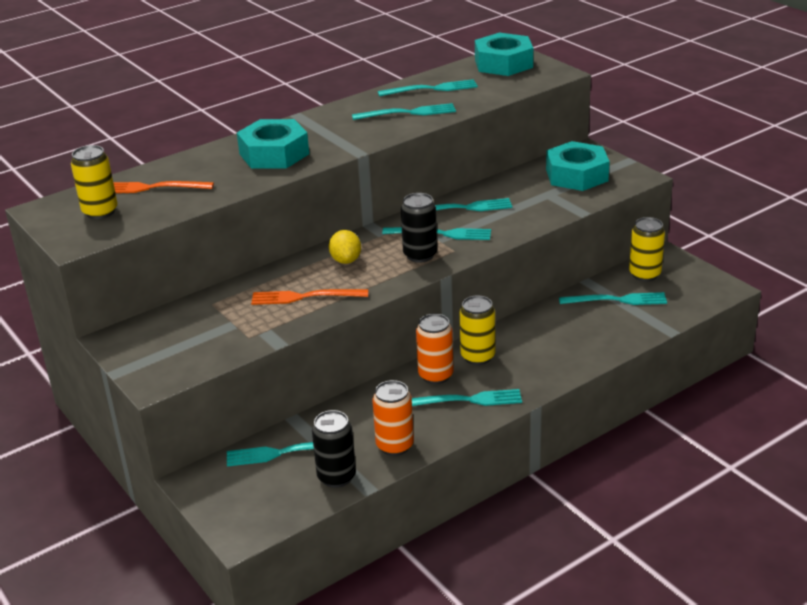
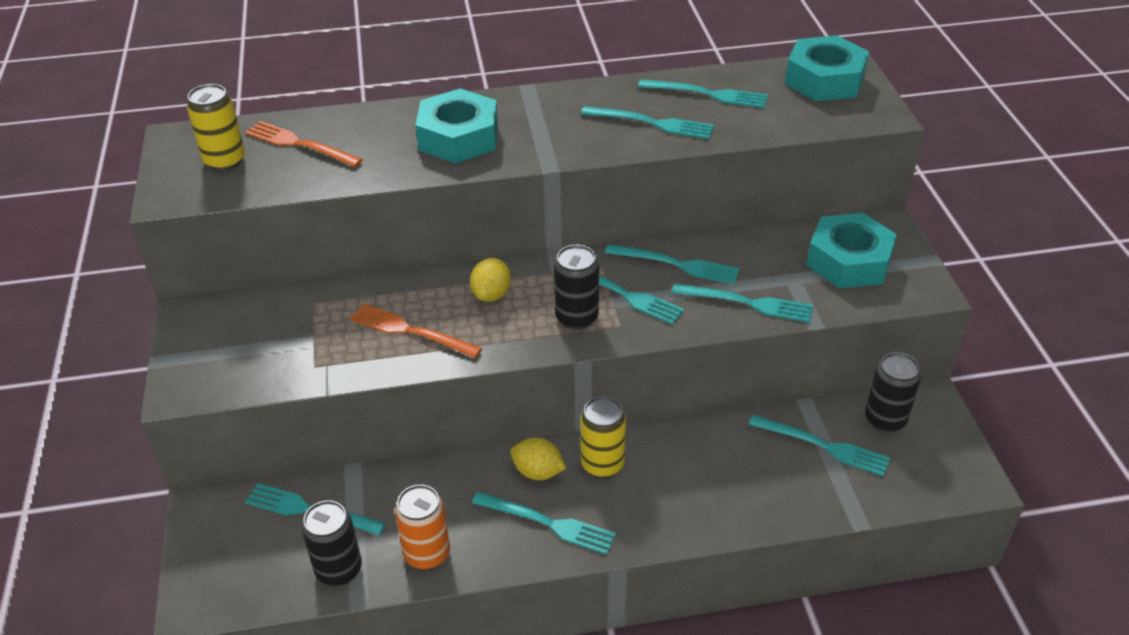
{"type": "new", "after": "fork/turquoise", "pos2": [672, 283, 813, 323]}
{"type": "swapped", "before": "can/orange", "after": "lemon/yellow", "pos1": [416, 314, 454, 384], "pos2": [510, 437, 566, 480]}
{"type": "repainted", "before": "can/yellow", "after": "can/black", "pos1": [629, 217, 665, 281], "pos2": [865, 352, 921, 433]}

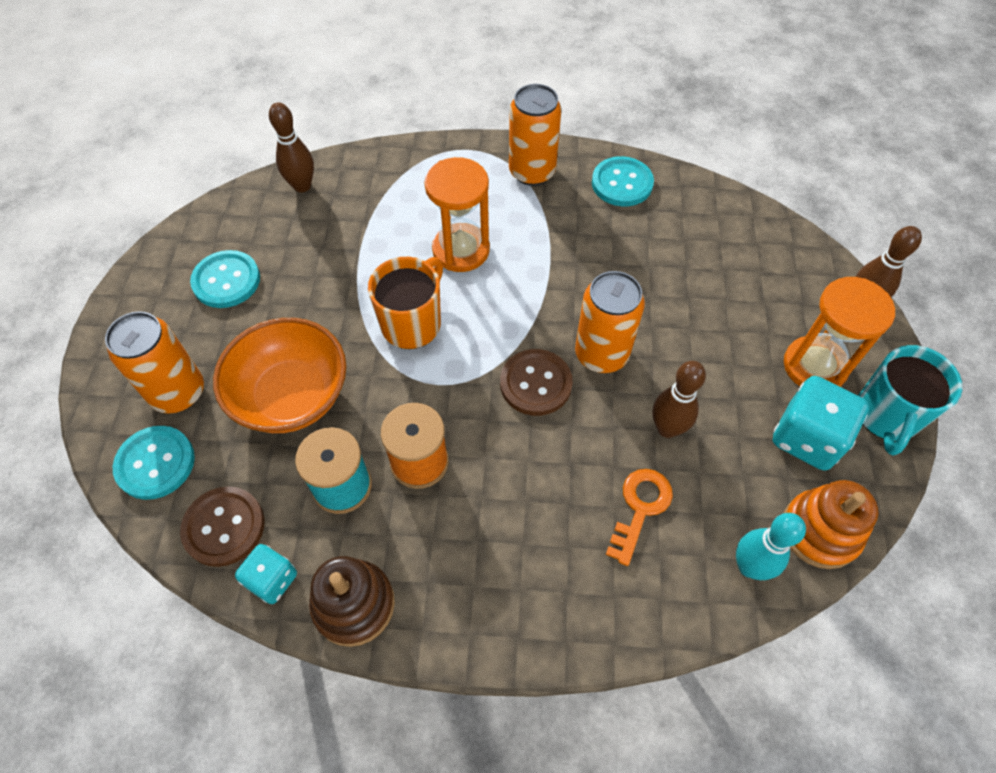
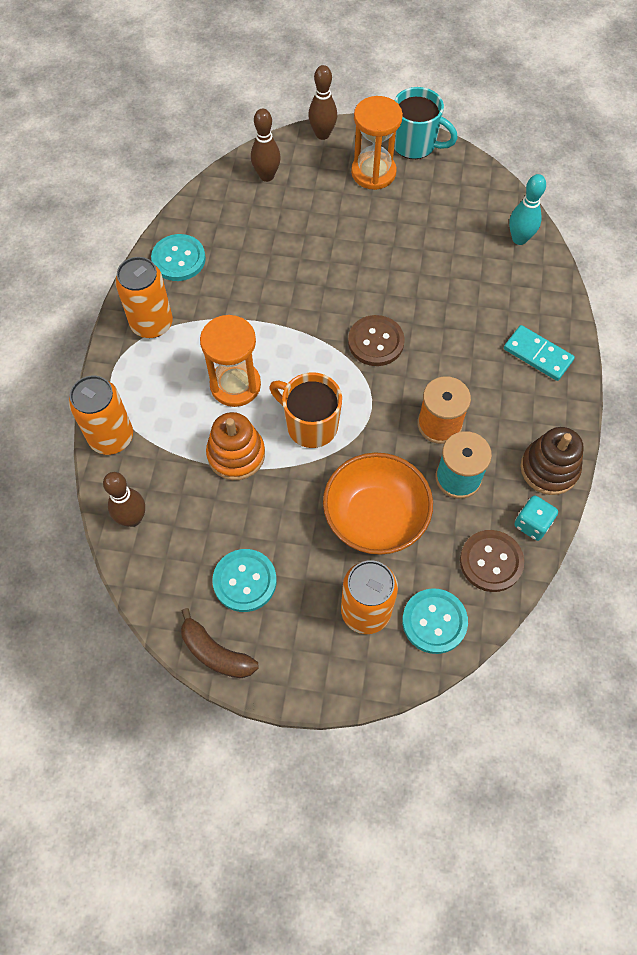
{"type": "gone", "before": "key/orange", "pos1": [606, 469, 673, 566]}
{"type": "gone", "before": "dice/turquoise", "pos1": [772, 376, 869, 471]}
{"type": "new", "after": "banana/brown", "pos2": [181, 608, 259, 678]}
{"type": "new", "after": "domino/turquoise", "pos2": [504, 325, 575, 381]}
{"type": "shifted", "before": "can/orange", "pos1": [575, 271, 645, 373], "pos2": [69, 376, 133, 455]}
{"type": "shifted", "before": "bowling pin/brown", "pos1": [652, 361, 706, 438], "pos2": [251, 109, 281, 182]}
{"type": "shifted", "before": "stacking toy/orange", "pos1": [784, 480, 878, 569], "pos2": [206, 412, 265, 480]}

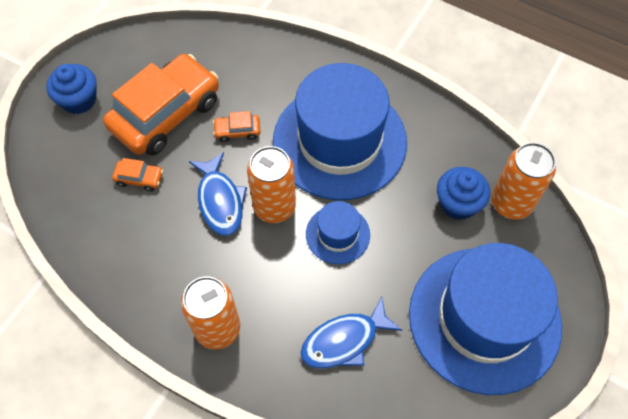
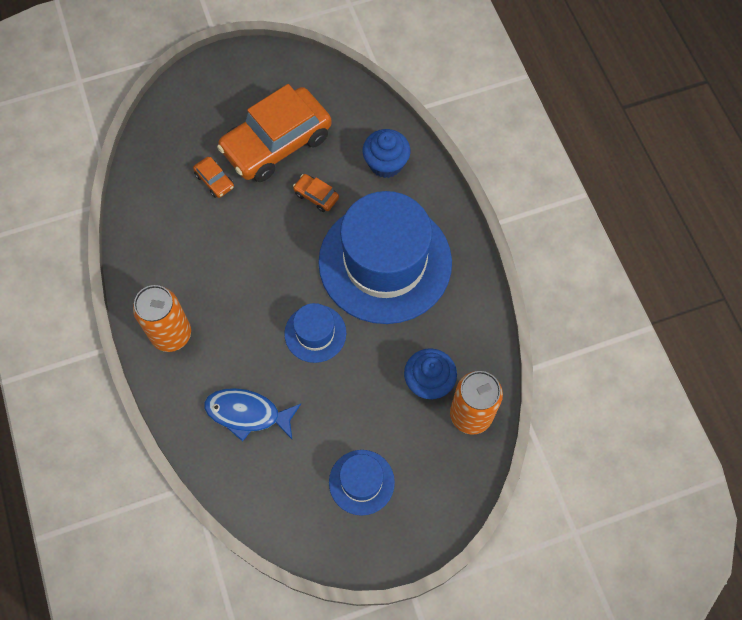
{"type": "gone", "before": "fish/blue", "pos1": [189, 152, 247, 236]}
{"type": "gone", "before": "can/orange", "pos1": [247, 146, 296, 223]}
{"type": "shifted", "before": "cupcake/blue", "pos1": [46, 64, 97, 114], "pos2": [363, 129, 410, 178]}
{"type": "rotated", "before": "car/orange", "pos1": [103, 54, 219, 155], "pos2": [217, 84, 332, 182], "turn": 150}
{"type": "scaled", "before": "hat/blue", "pos1": [409, 243, 562, 395], "pos2": [329, 450, 395, 516], "scale": 0.45}

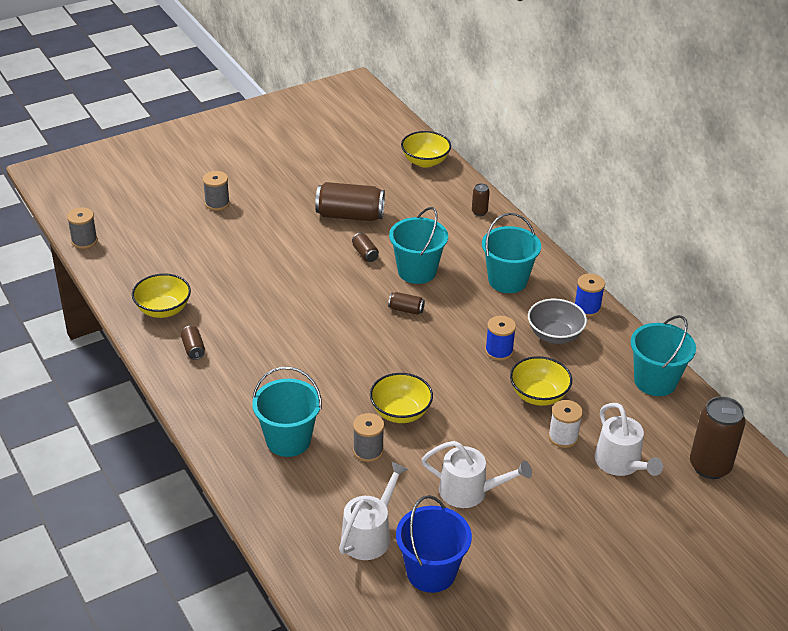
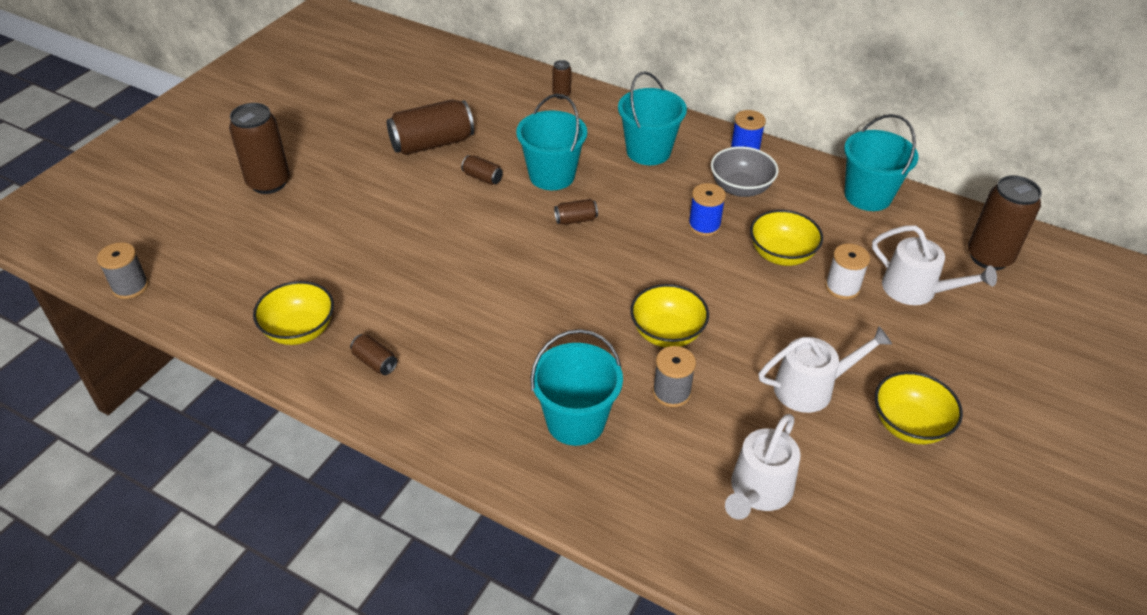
{"type": "gone", "before": "bucket/blue", "pos1": [396, 495, 472, 593]}
{"type": "shifted", "before": "bowl/yellow", "pos1": [401, 131, 451, 168], "pos2": [875, 371, 963, 444]}
{"type": "swapped", "before": "spool/grey", "after": "can/brown", "pos1": [203, 171, 230, 211], "pos2": [229, 103, 290, 194]}
{"type": "rotated", "before": "watering can/white", "pos1": [339, 462, 408, 560], "pos2": [725, 414, 801, 520], "turn": -150}

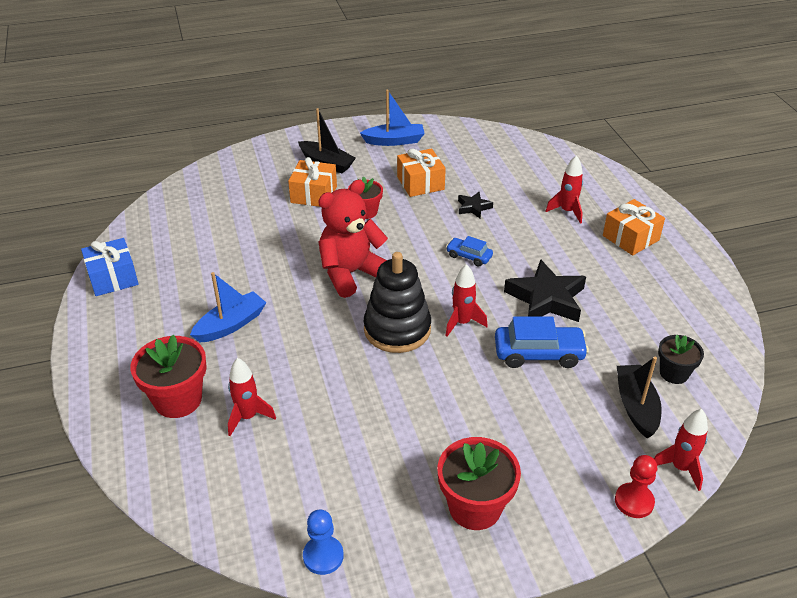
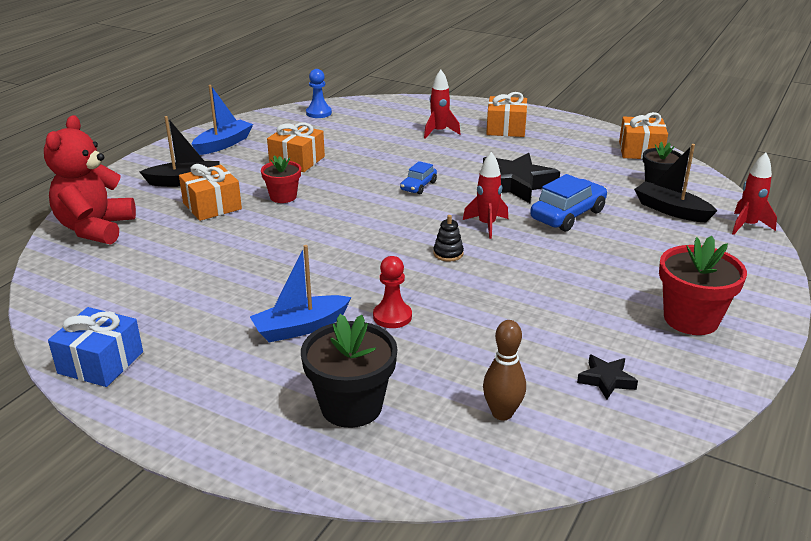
{"type": "gone", "before": "rocket/red", "pos1": [228, 358, 276, 436]}
{"type": "new", "after": "bowling pin/brown", "pos2": [483, 320, 526, 420]}
{"type": "new", "after": "gift/orange", "pos2": [619, 112, 668, 159]}
{"type": "shifted", "before": "pawn/blue", "pos1": [303, 509, 344, 575], "pos2": [306, 69, 332, 118]}
{"type": "shifted", "before": "teddy bear/red", "pos1": [318, 180, 388, 298], "pos2": [44, 115, 136, 245]}
{"type": "shifted", "before": "star/black", "pos1": [458, 192, 493, 219], "pos2": [577, 354, 638, 399]}
{"type": "shifted", "before": "pawn/red", "pos1": [615, 455, 657, 518], "pos2": [373, 256, 412, 328]}
{"type": "repainted", "before": "flower pot/red", "after": "flower pot/black", "pos1": [131, 335, 207, 418], "pos2": [301, 314, 397, 428]}
{"type": "rotated", "before": "boat/blue", "pos1": [190, 272, 266, 342], "pos2": [250, 245, 351, 342], "turn": -120}
{"type": "rotated", "before": "car/blue", "pos1": [446, 236, 493, 267], "pos2": [400, 161, 437, 195], "turn": -45}
{"type": "scaled", "before": "stacking toy/black", "pos1": [364, 252, 431, 353], "pos2": [433, 215, 464, 261], "scale": 0.41}

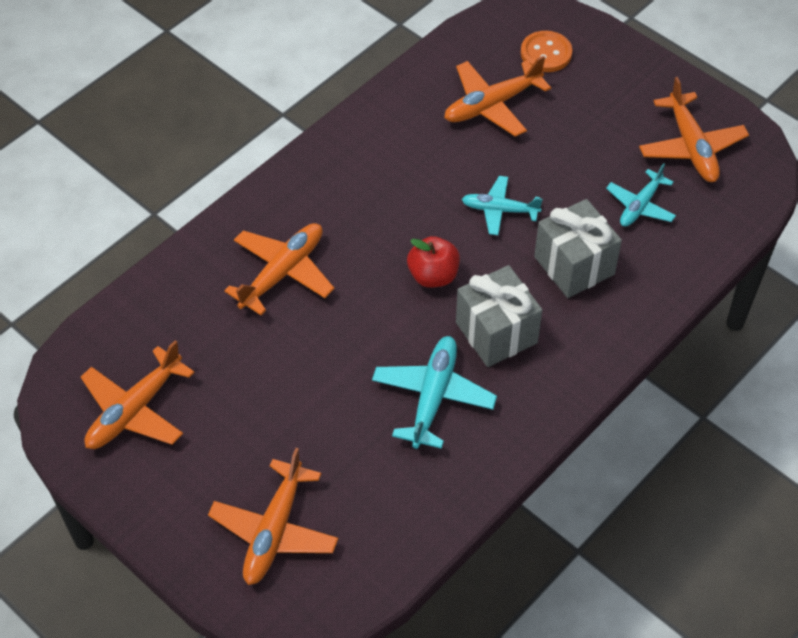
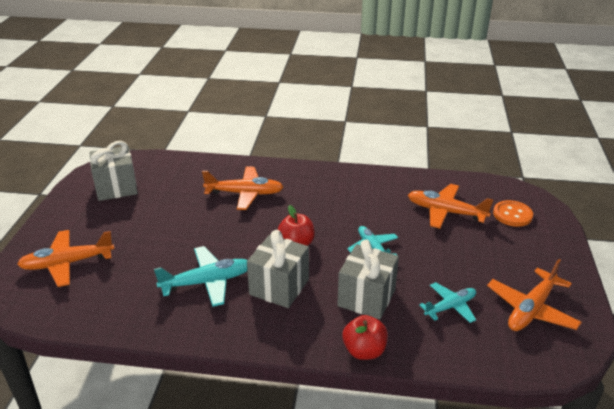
{"type": "new", "after": "apple/red", "pos2": [342, 315, 388, 360]}
{"type": "swapped", "before": "plane/orange", "after": "gift/grey", "pos1": [81, 340, 195, 449], "pos2": [89, 141, 138, 201]}
{"type": "rotated", "before": "plane/turquoise", "pos1": [606, 163, 676, 227], "pos2": [419, 282, 476, 323], "turn": 150}

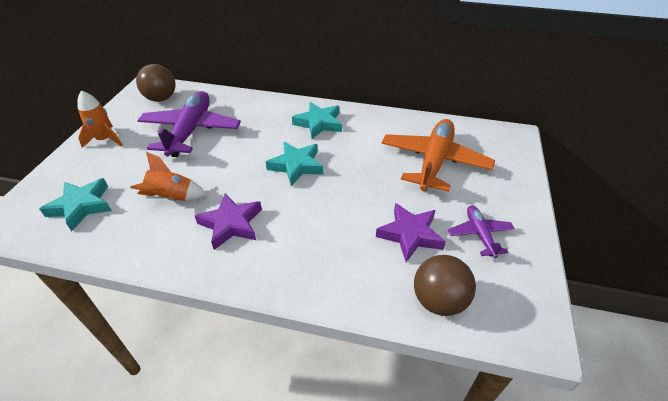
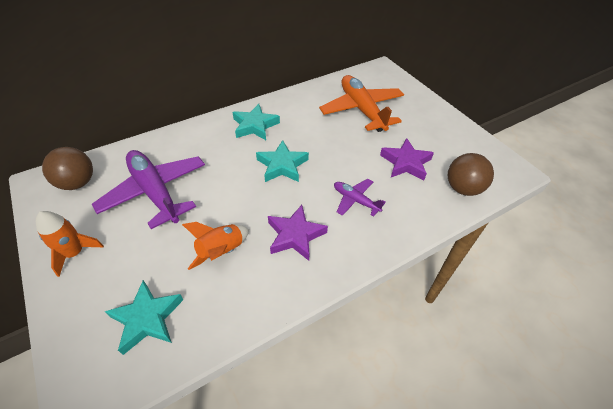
{"type": "shifted", "before": "plane/purple", "pos1": [448, 205, 515, 258], "pos2": [334, 179, 386, 217]}

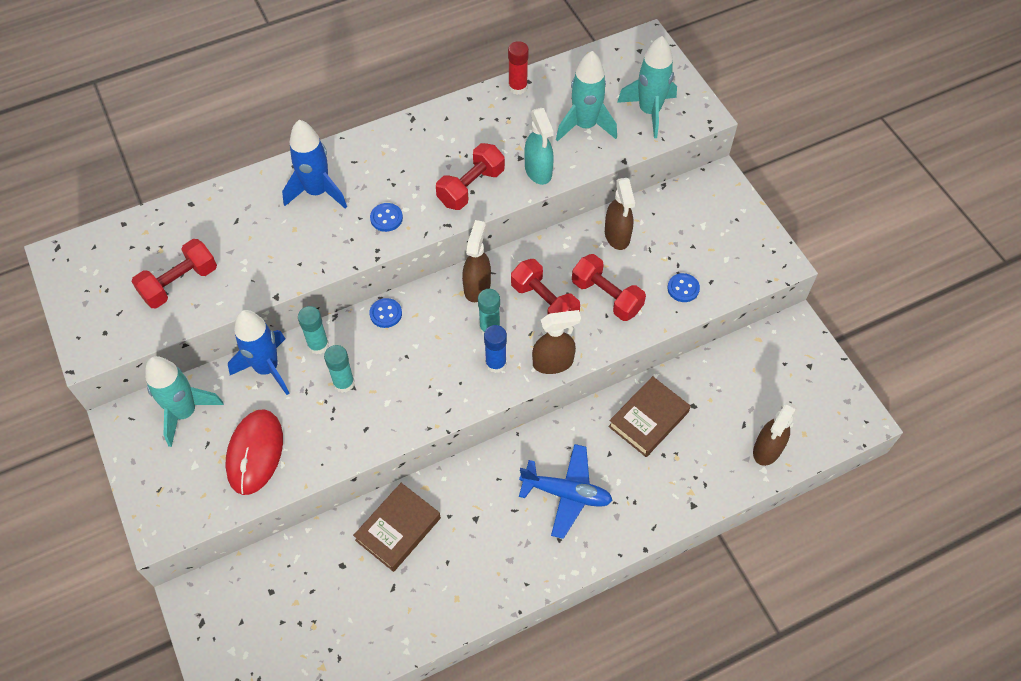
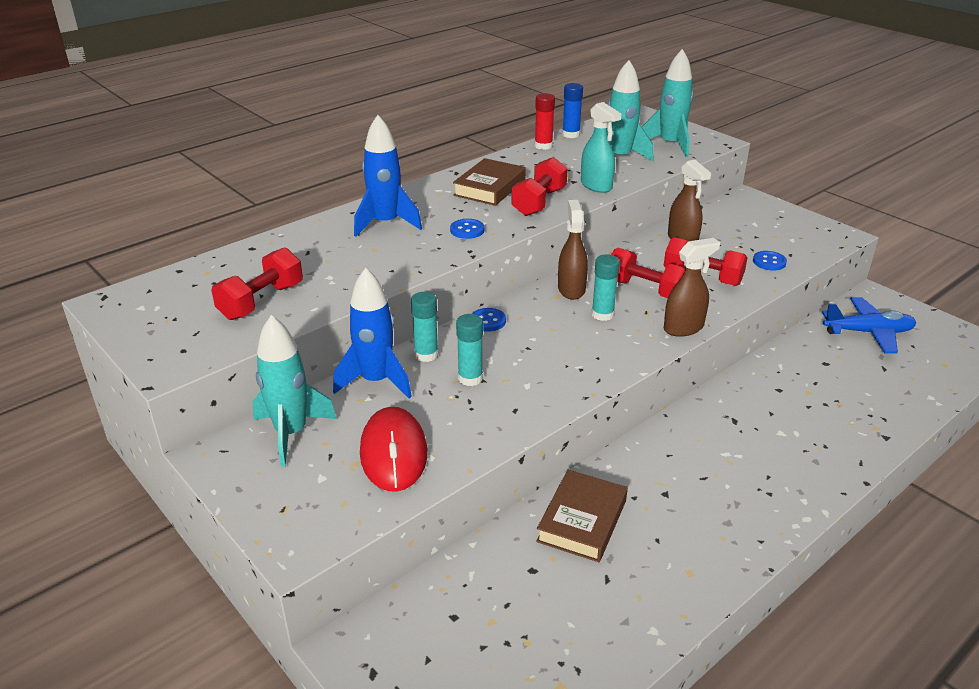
{"type": "gone", "before": "spray bottle/brown", "pos1": [753, 402, 797, 466]}
{"type": "shifted", "before": "glue stick/blue", "pos1": [484, 325, 507, 373], "pos2": [562, 83, 583, 138]}
{"type": "shifted", "before": "plane/blue", "pos1": [519, 444, 613, 539], "pos2": [822, 297, 916, 354]}
{"type": "shifted", "before": "book/brown", "pos1": [608, 376, 691, 457], "pos2": [453, 158, 526, 206]}

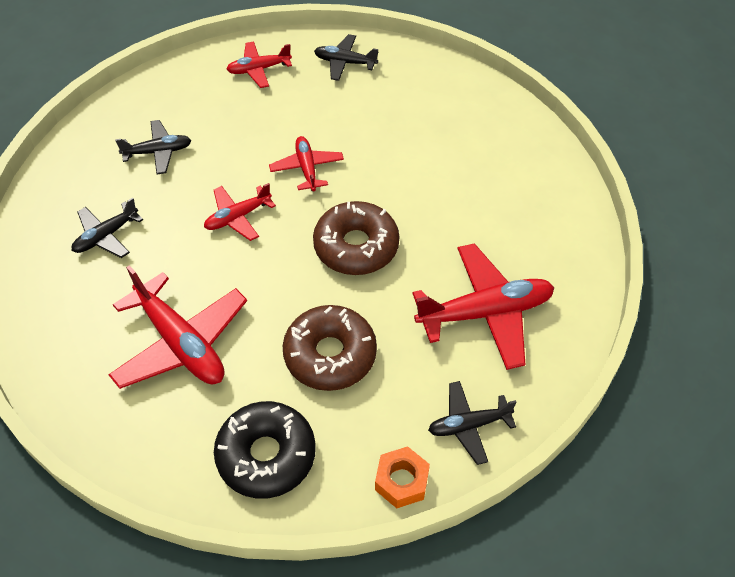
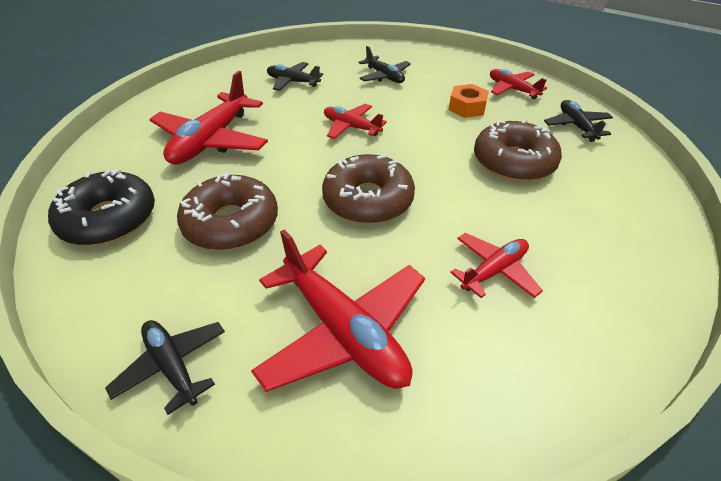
{"type": "new", "after": "donut/brown", "pos2": [474, 119, 562, 182]}
{"type": "shifted", "before": "plane/red", "pos1": [269, 136, 344, 191], "pos2": [450, 233, 543, 298]}
{"type": "shifted", "before": "nut/orange", "pos1": [375, 446, 430, 508], "pos2": [449, 84, 489, 118]}

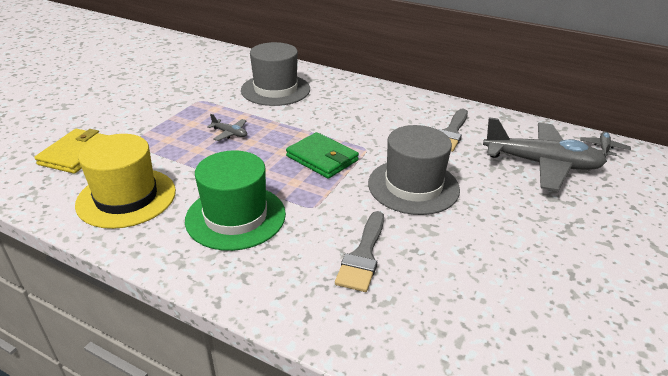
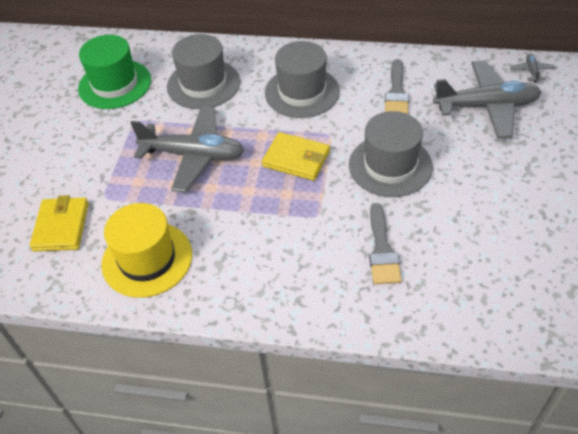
{"type": "new", "after": "hat/grey", "pos2": [265, 41, 340, 118]}
{"type": "shifted", "before": "hat/green", "pos1": [185, 150, 286, 251], "pos2": [78, 35, 151, 109]}
{"type": "repainted", "before": "wallet/green", "after": "wallet/yellow", "pos1": [286, 132, 359, 179], "pos2": [262, 132, 330, 181]}
{"type": "scaled", "before": "plane/grey", "pos1": [207, 114, 247, 141], "pos2": [131, 107, 245, 192], "scale": 2.47}

